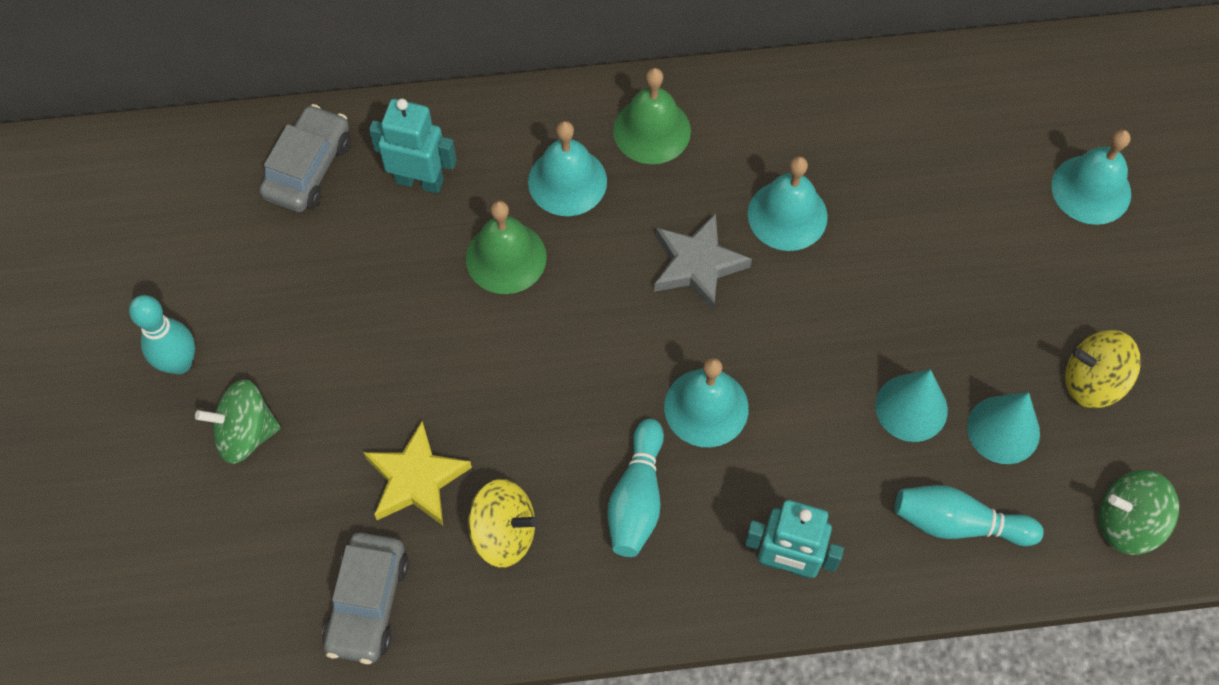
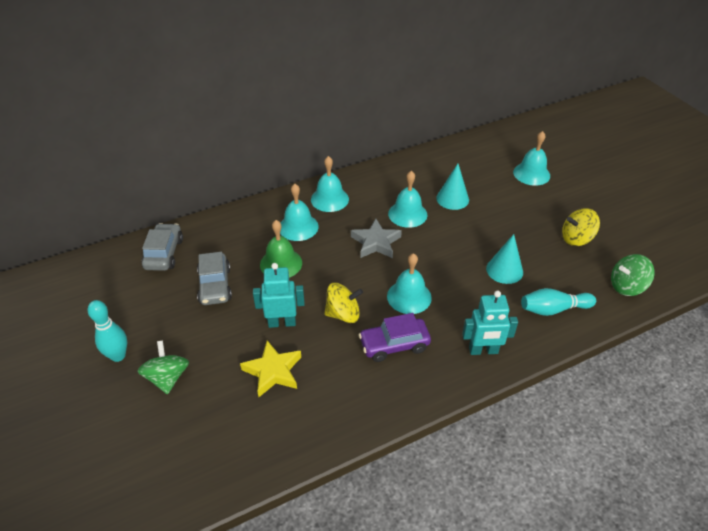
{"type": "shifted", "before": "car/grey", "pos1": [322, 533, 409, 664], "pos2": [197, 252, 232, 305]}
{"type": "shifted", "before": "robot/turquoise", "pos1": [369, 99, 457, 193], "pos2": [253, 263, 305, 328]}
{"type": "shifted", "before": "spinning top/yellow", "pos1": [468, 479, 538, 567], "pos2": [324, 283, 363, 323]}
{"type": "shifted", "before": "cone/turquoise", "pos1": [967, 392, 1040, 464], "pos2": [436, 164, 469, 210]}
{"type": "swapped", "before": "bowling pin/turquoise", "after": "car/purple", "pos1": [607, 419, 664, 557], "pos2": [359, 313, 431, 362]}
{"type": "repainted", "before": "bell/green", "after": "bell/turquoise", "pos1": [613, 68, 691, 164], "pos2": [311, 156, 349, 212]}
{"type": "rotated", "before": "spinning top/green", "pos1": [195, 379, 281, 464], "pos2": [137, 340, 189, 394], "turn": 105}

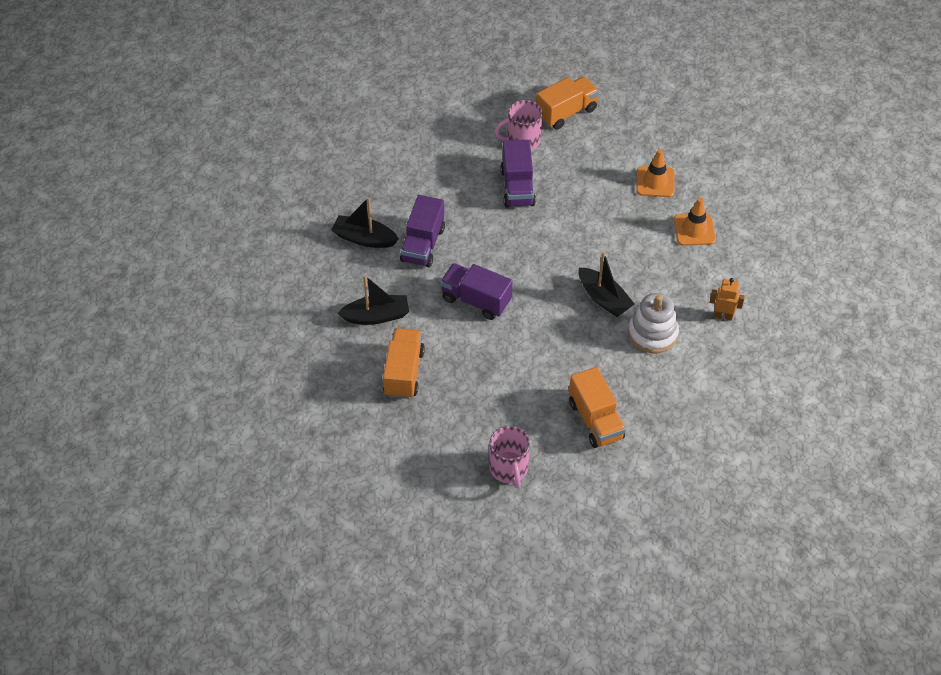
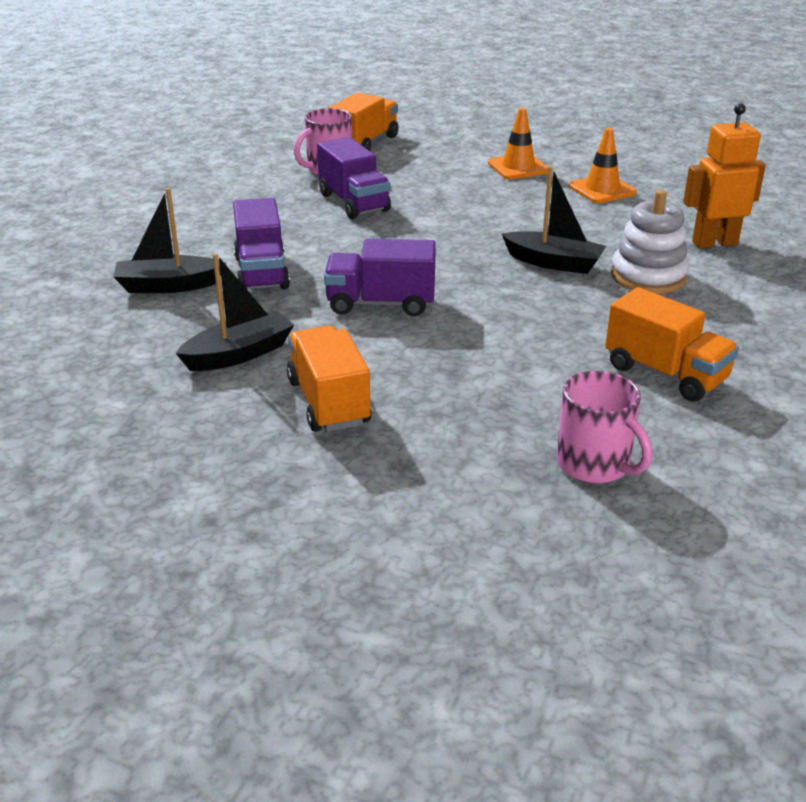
{"type": "scaled", "before": "robot/orange", "pos1": [710, 278, 745, 321], "pos2": [683, 103, 766, 248], "scale": 1.62}

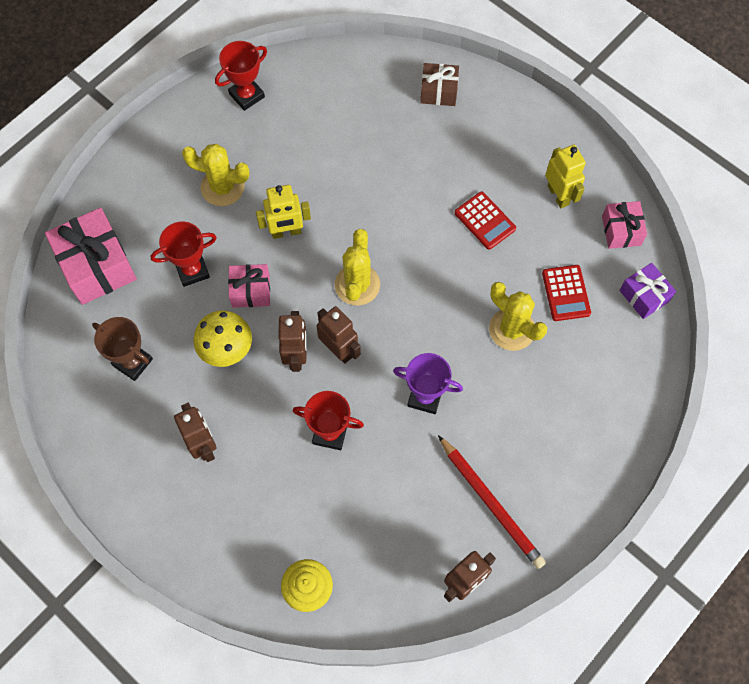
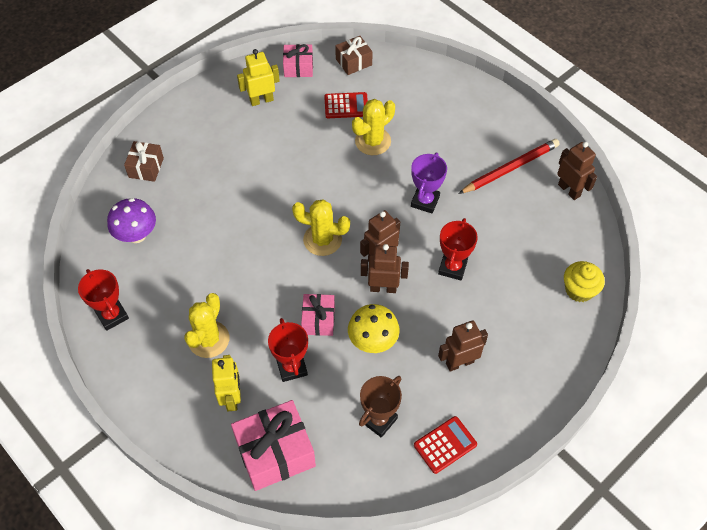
{"type": "new", "after": "mushroom/purple", "pos2": [107, 198, 156, 243]}
{"type": "shifted", "before": "robot/yellow", "pos1": [256, 185, 311, 239], "pos2": [212, 355, 241, 412]}
{"type": "shifted", "before": "calculator/red", "pos1": [455, 192, 516, 250], "pos2": [414, 416, 477, 474]}
{"type": "repainted", "before": "gift/purple", "after": "gift/brown", "pos1": [619, 263, 676, 319], "pos2": [335, 36, 373, 75]}

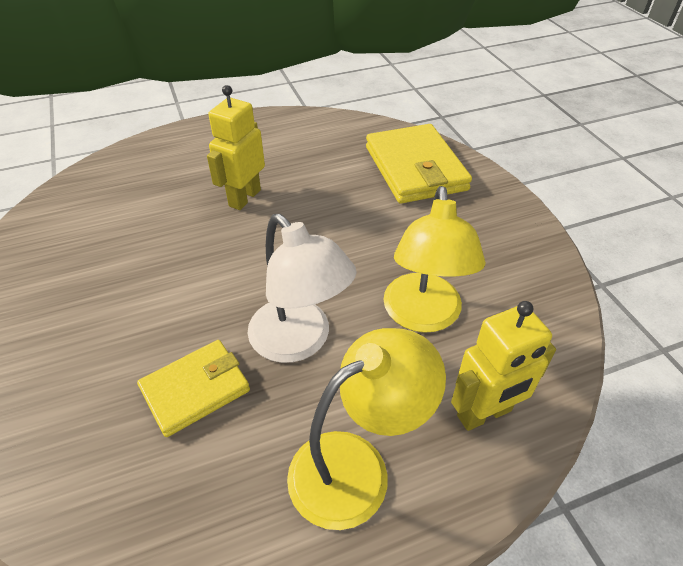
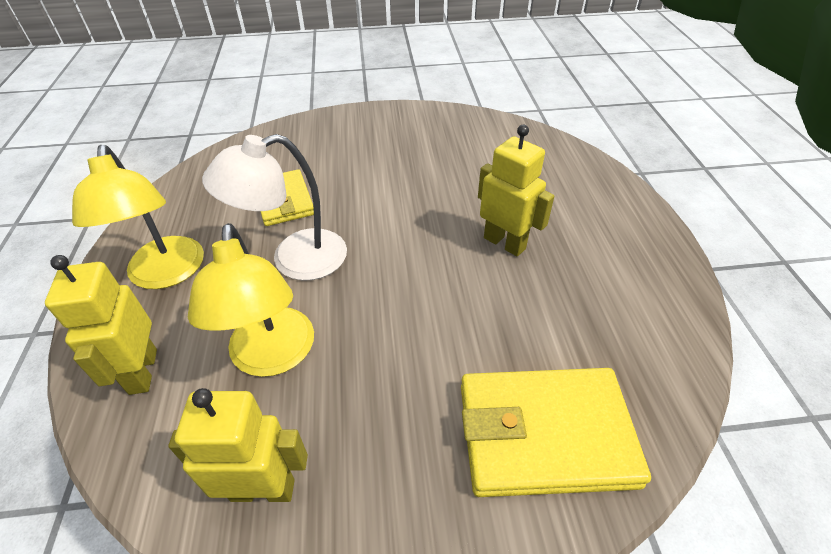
{"type": "new", "after": "robot/yellow", "pos2": [168, 388, 308, 502]}
{"type": "rotated", "before": "lamp/yellow", "pos1": [383, 186, 486, 333], "pos2": [188, 223, 314, 377], "turn": -120}

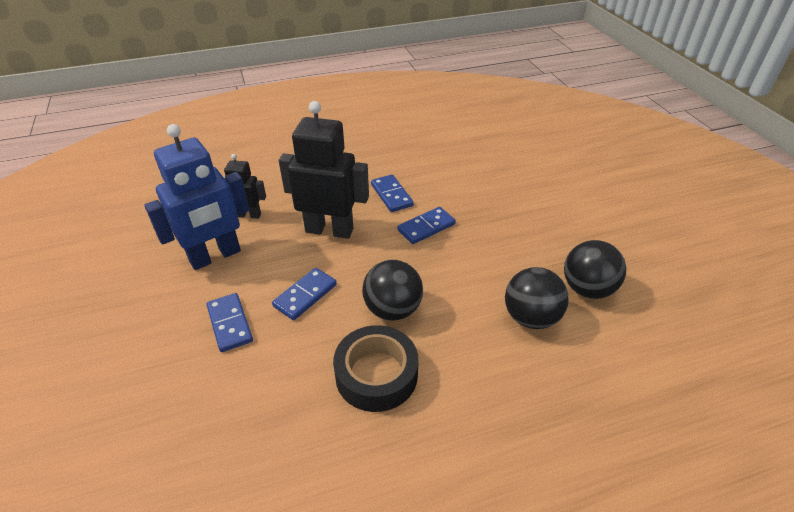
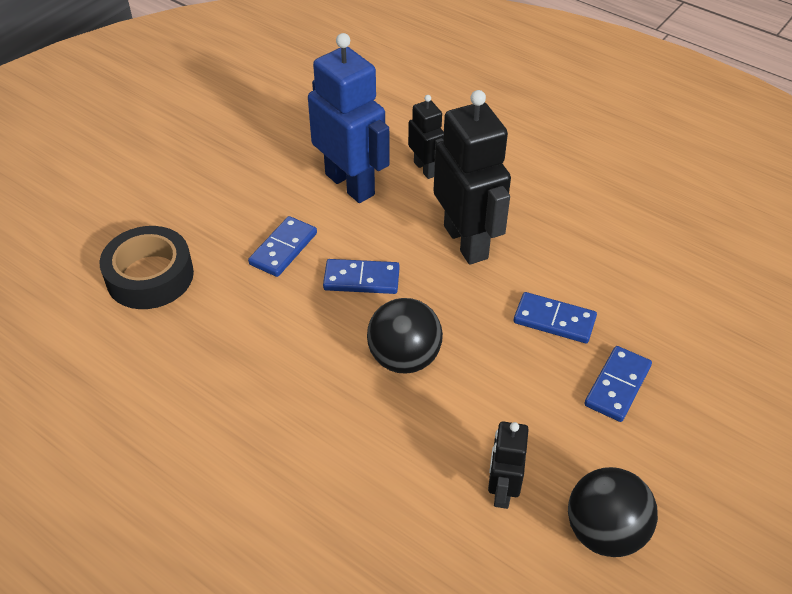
{"type": "shifted", "before": "tape/black", "pos1": [333, 325, 418, 412], "pos2": [100, 226, 194, 309]}
{"type": "shifted", "before": "domino/blue", "pos1": [371, 174, 414, 212], "pos2": [584, 346, 652, 422]}
{"type": "swapped", "before": "ball/black", "after": "robot/black", "pos1": [505, 267, 568, 329], "pos2": [488, 421, 529, 509]}
{"type": "rotated", "before": "robot/blue", "pos1": [144, 124, 250, 270], "pos2": [308, 33, 389, 203], "turn": -150}

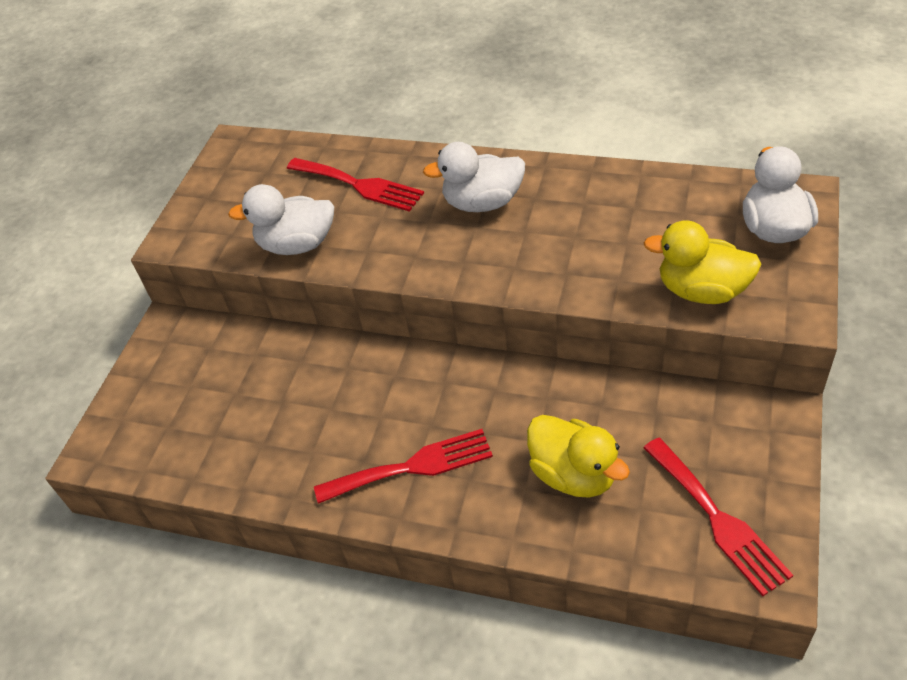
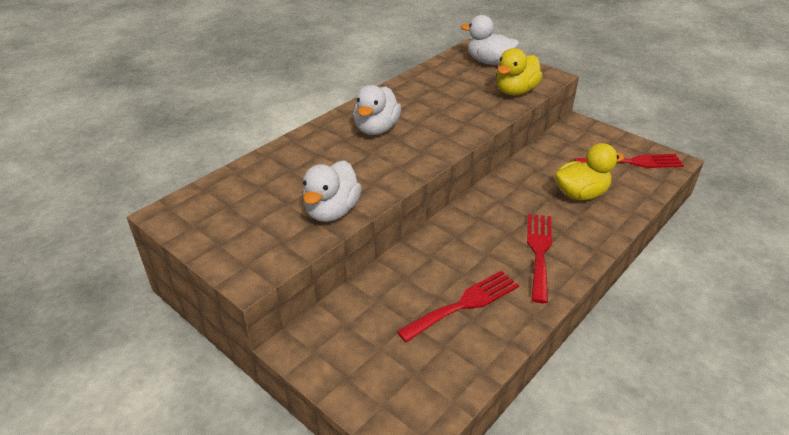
{"type": "shifted", "before": "fork/red", "pos1": [287, 158, 424, 212], "pos2": [397, 271, 519, 342]}

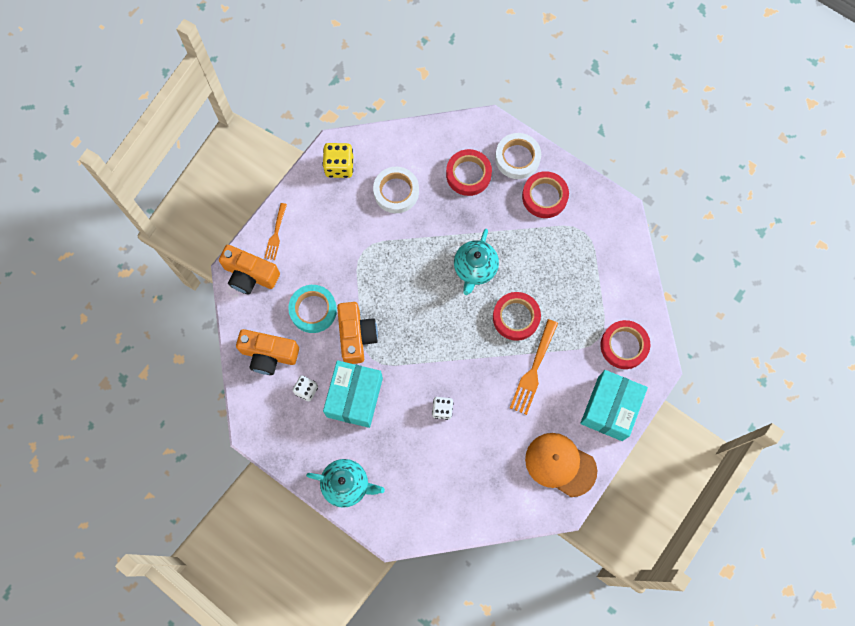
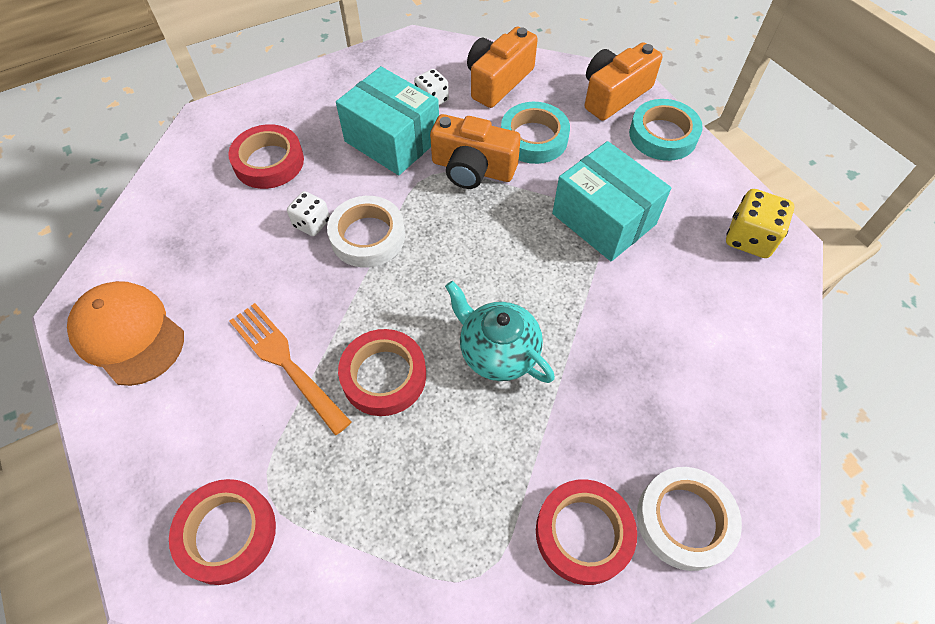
{"type": "gone", "before": "teapot/turquoise", "pos1": [306, 459, 385, 508]}
{"type": "shifted", "before": "tape/white", "pos1": [373, 167, 419, 213], "pos2": [327, 196, 405, 267]}
{"type": "shifted", "before": "tape/red", "pos1": [446, 149, 492, 196], "pos2": [229, 124, 304, 189]}
{"type": "shifted", "before": "box/turquoise", "pos1": [580, 370, 648, 441], "pos2": [552, 141, 671, 262]}
{"type": "swapped", "before": "fork/orange", "after": "tape/turquoise", "pos1": [264, 203, 287, 260], "pos2": [629, 99, 703, 161]}
{"type": "rotated", "before": "cap/orange", "pos1": [525, 433, 597, 497], "pos2": [67, 281, 184, 386], "turn": -105}

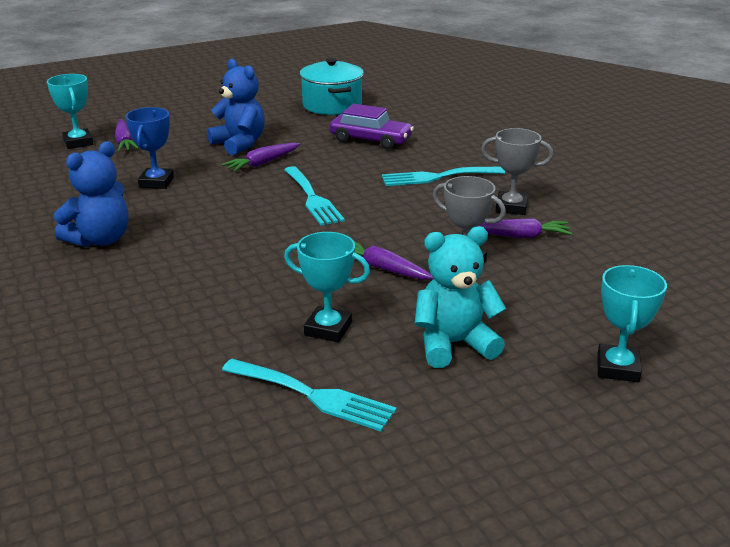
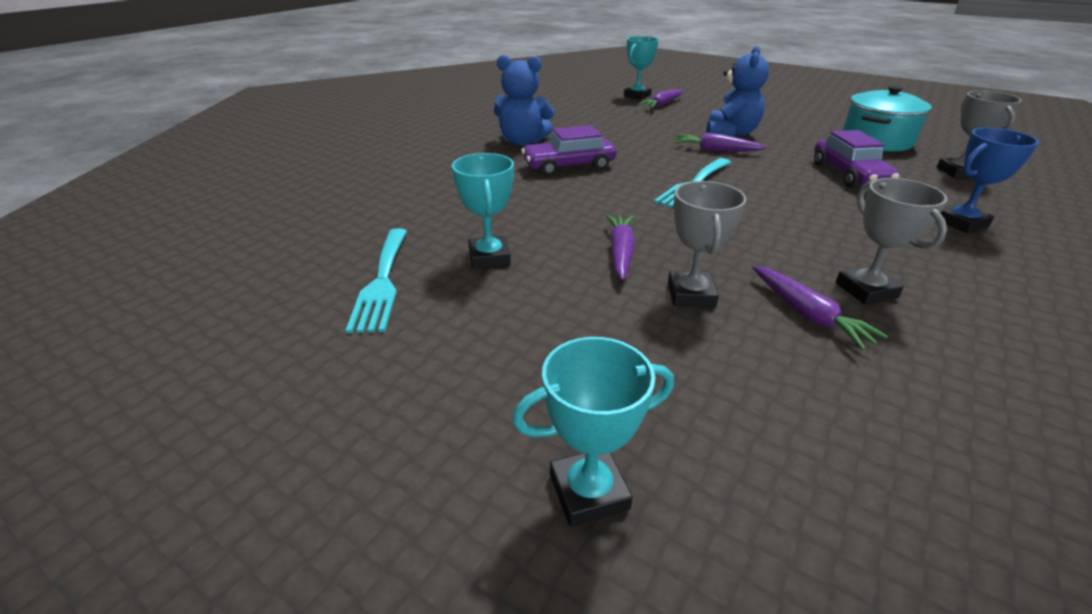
{"type": "gone", "before": "fork/turquoise", "pos1": [382, 167, 505, 186]}
{"type": "gone", "before": "teddy bear/turquoise", "pos1": [415, 226, 506, 368]}
{"type": "new", "after": "car/purple", "pos2": [521, 125, 616, 176]}
{"type": "new", "after": "trophy/grey", "pos2": [937, 91, 1022, 178]}
{"type": "shifted", "before": "trophy/blue", "pos1": [126, 107, 174, 189], "pos2": [940, 128, 1039, 233]}

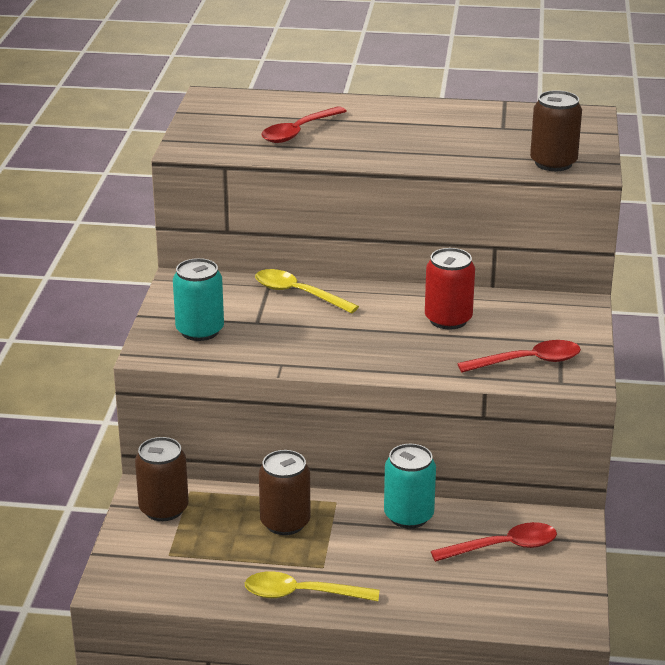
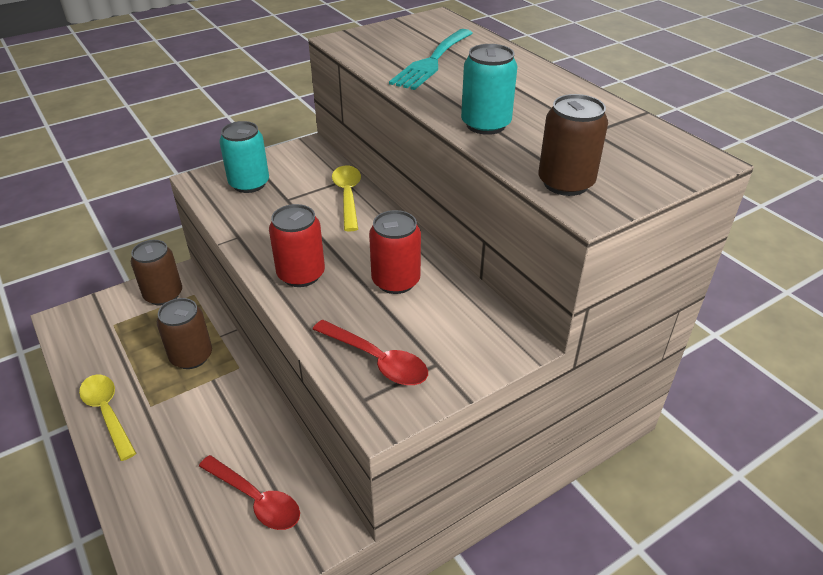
{"type": "new", "after": "can/red", "pos2": [269, 204, 325, 287]}
{"type": "shifted", "before": "can/turquoise", "pos1": [384, 444, 436, 529], "pos2": [461, 44, 517, 135]}
{"type": "swapped", "before": "spoon/red", "after": "fork/turquoise", "pos1": [261, 106, 347, 143], "pos2": [389, 29, 473, 90]}

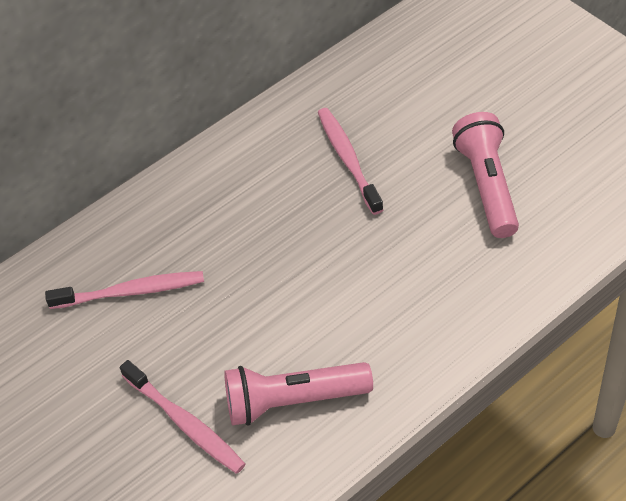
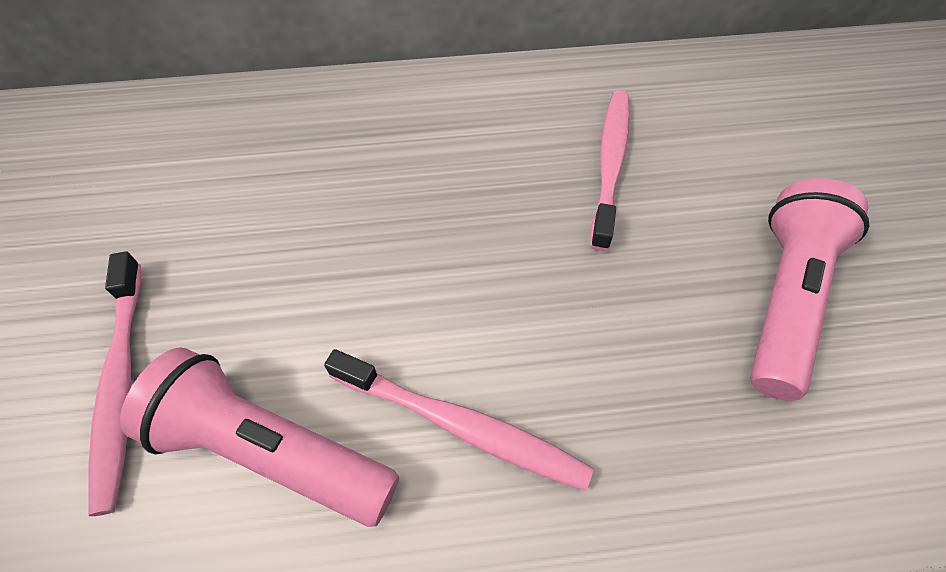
{"type": "shifted", "before": "toothbrush/pink", "pos1": [45, 271, 204, 309], "pos2": [324, 349, 594, 491]}

